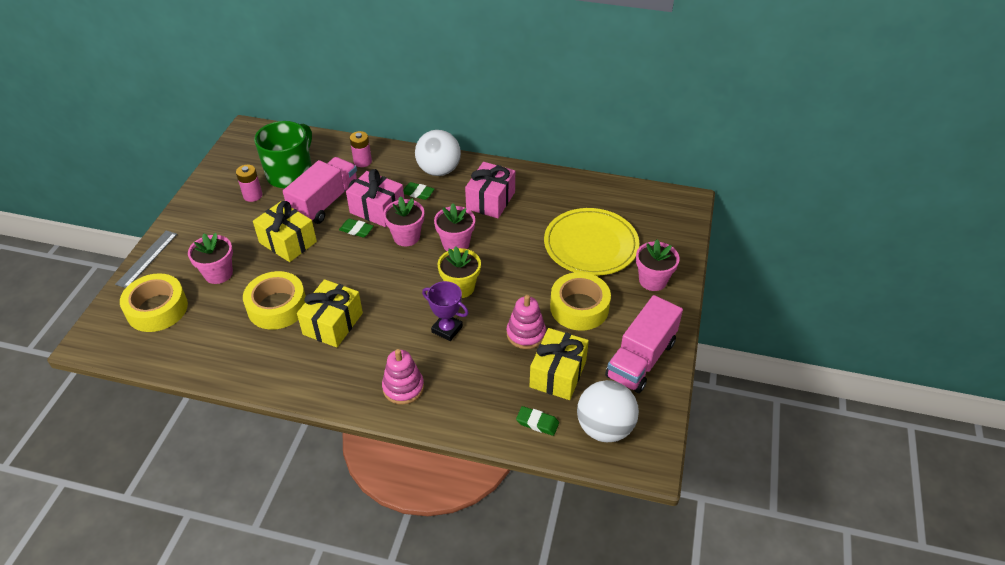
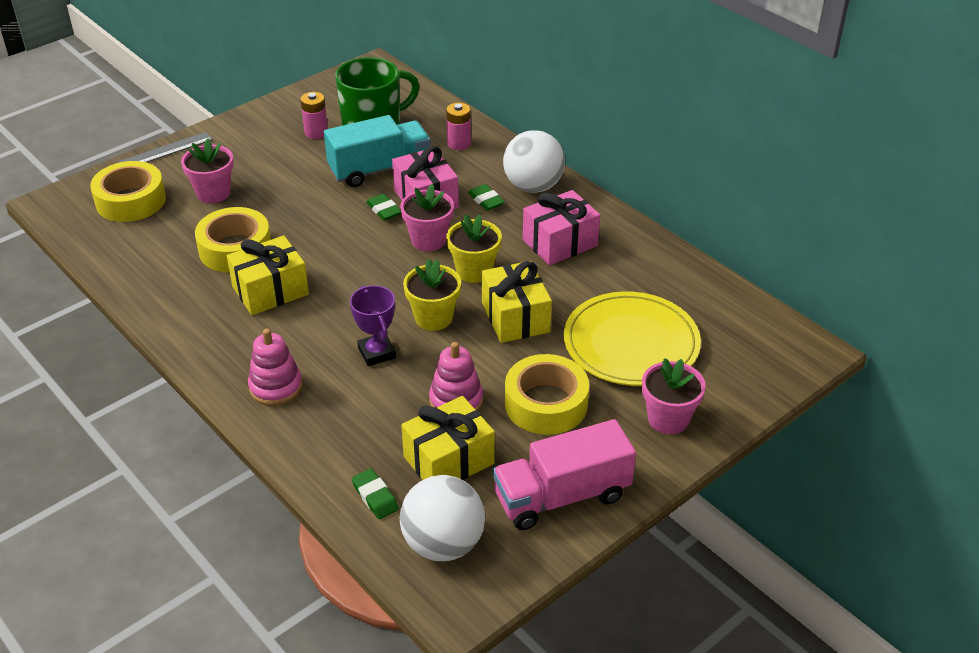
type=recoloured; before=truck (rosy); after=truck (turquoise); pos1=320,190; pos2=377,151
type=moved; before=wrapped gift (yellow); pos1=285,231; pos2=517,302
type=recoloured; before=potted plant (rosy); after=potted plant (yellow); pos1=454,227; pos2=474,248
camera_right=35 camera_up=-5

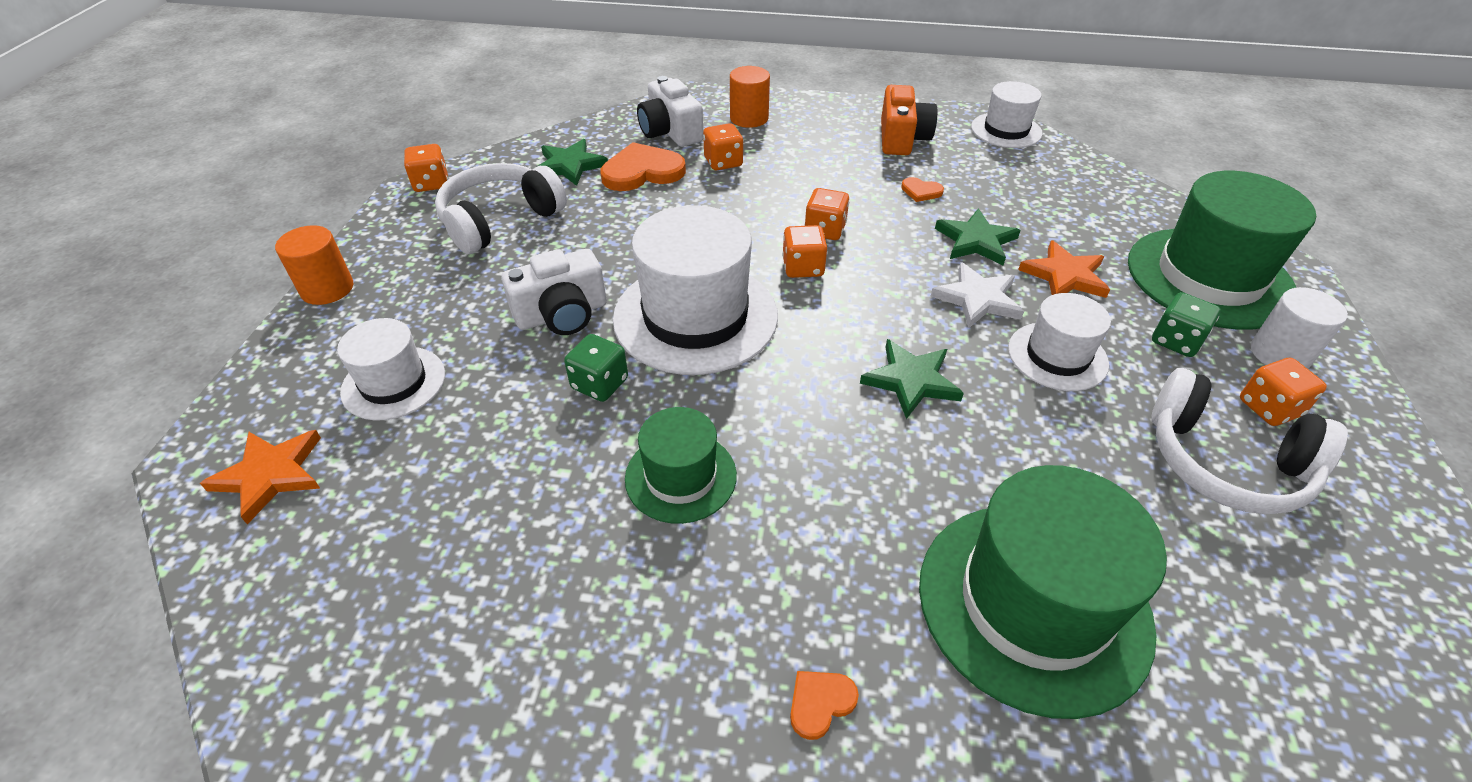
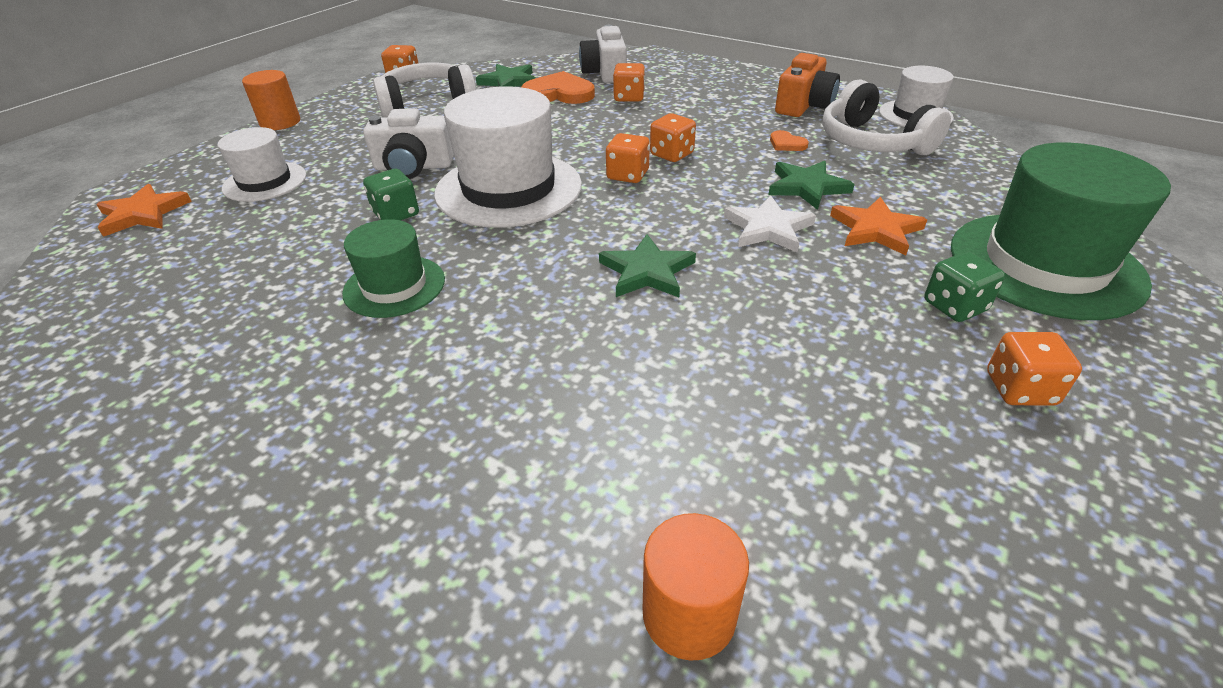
type=moved; before=cylinder (bright orange); pos1=750,97; pos2=696,587
type=removed; before=cylinder (white); pos1=1299,328
type=removed; before=tall hat (white); pos1=1059,342
type=moved; before=headset (white); pos1=1250,441; pos2=886,117
type=removed; before=tall hat (green); pos1=1043,592
type=removed; before=heart (bright orange); pos1=824,705
camera_right=25 camera_up=-5

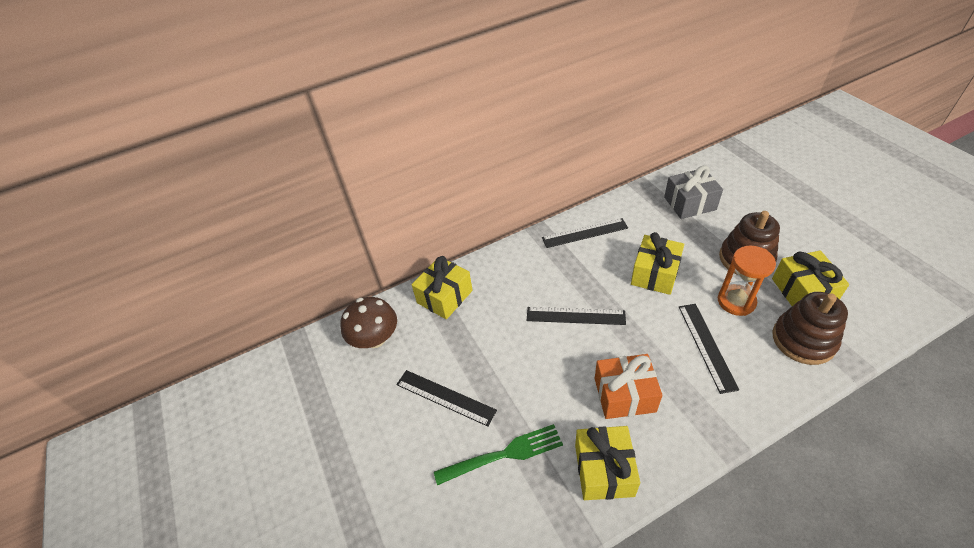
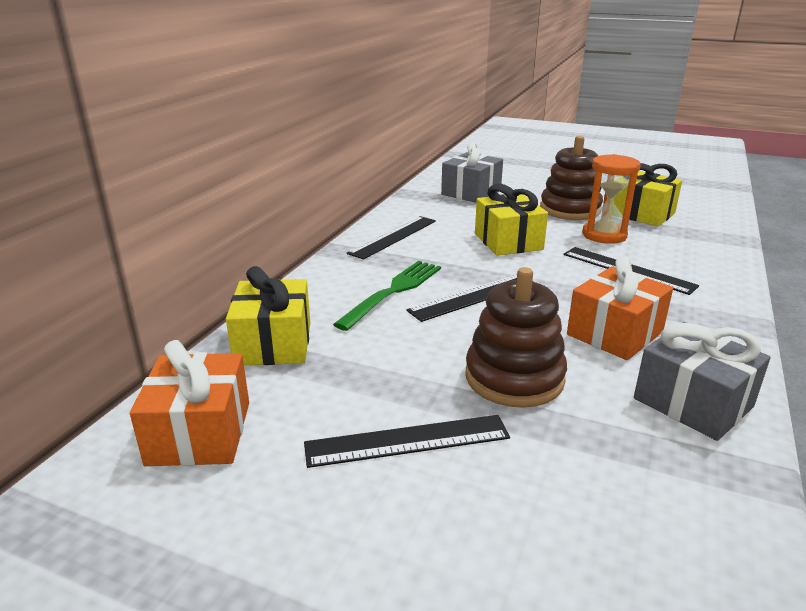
type=moved; before=stacking toy (russet); pos1=810,328; pos2=516,337
type=replaced; before=mushroom (russet); after=wrapped gift (bright orange); pos1=368,322; pos2=189,403
type=moved; before=fork (green); pos1=498,454; pos2=387,296
type=recoloured; before=wrapped gift (yellow); after=wrapped gift (gray); pos1=607,463; pos2=702,381
camera_right=-45 camera_up=-20

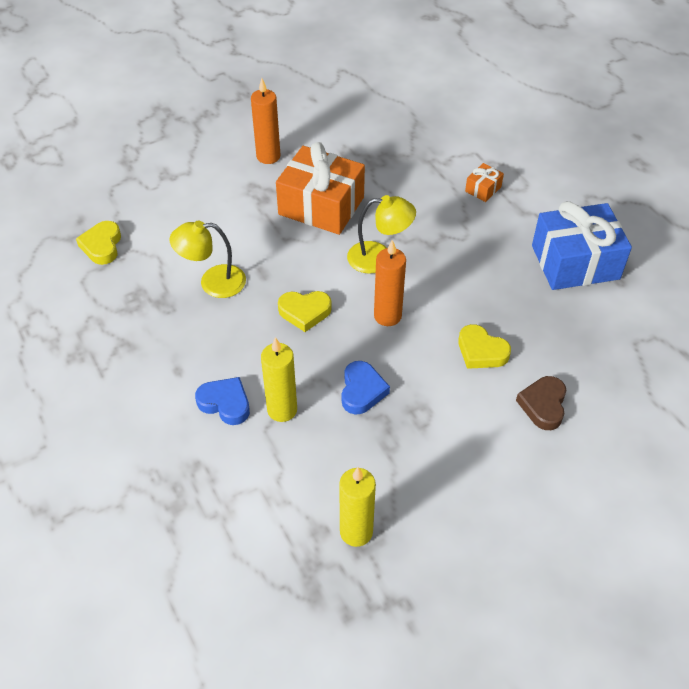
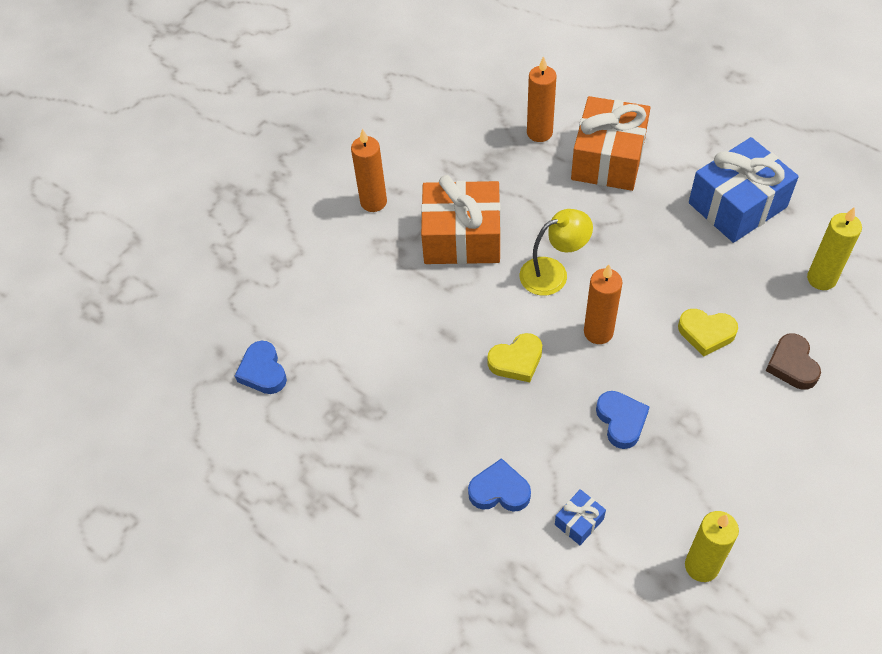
type=resized; before=wrapped gift (bright orange); pos1=484,182; pos2=610,143; scale=2.34
type=recoloured; before=heart (yellow); after=heart (royal blue); pos1=98,243; pos2=261,367
type=removed; before=lamp (yellow); pos1=207,259
type=moved; before=pillar candle (yellow); pos1=279,379; pos2=834,248
type=added; after=pillar candle (bright orange); pos2=541,99
type=added; after=wrapped gift (royal blue); pos2=580,517
camera_right=-20 camera_up=5

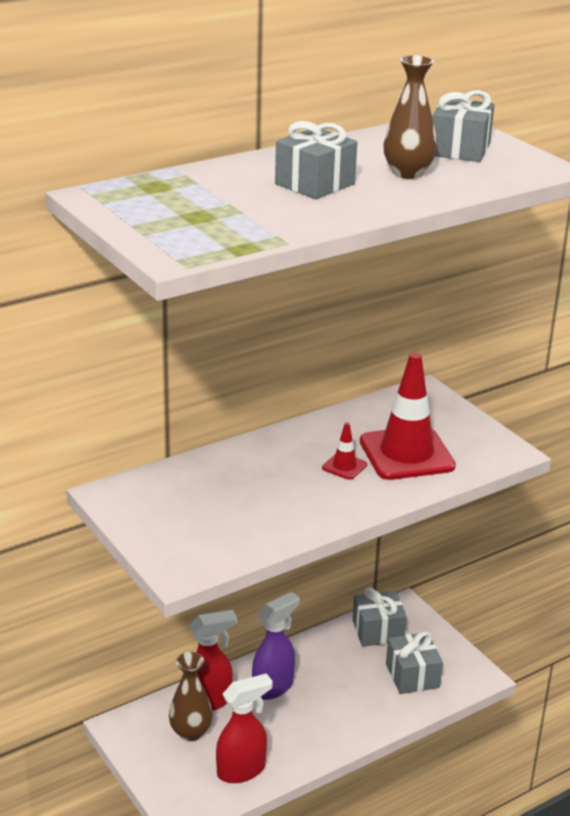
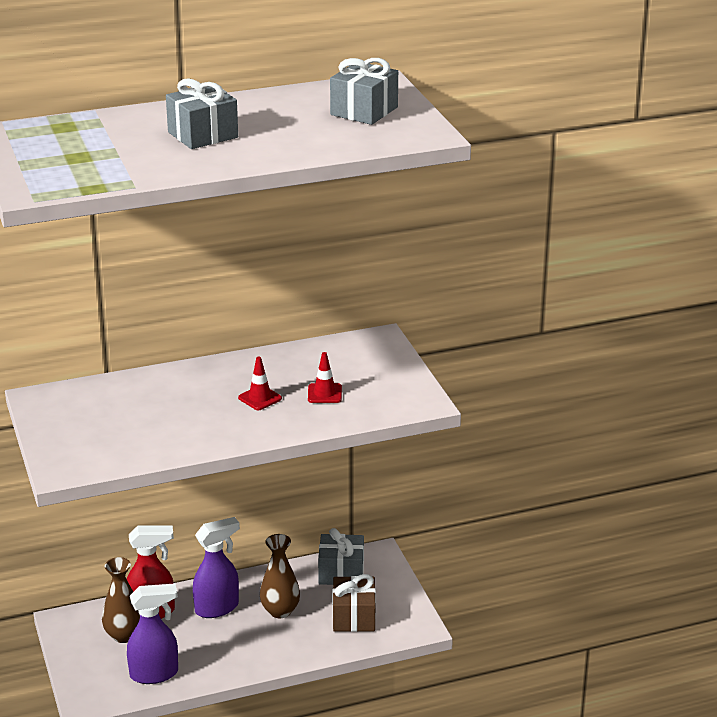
type=moved; before=flower vase (russet); pos1=410,117; pos2=280,576
type=resized; before=road cone (red); pos1=408,416; pos2=325,377; scale=0.44
type=recoloured; before=wrapped gift (gray); after=wrapped gift (russet); pos1=414,662; pos2=354,603
type=recoloured; before=sprayer (red); after=sprayer (royal purple); pos1=244,728; pos2=152,634
camera_right=15 camera_up=0

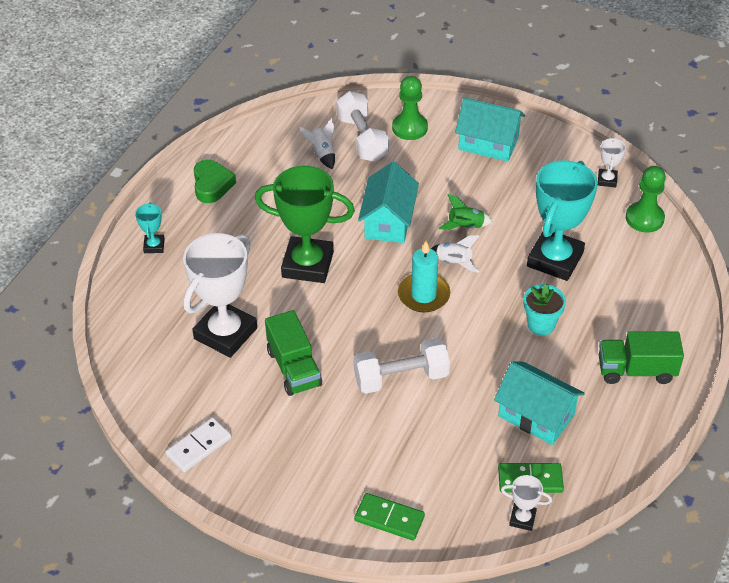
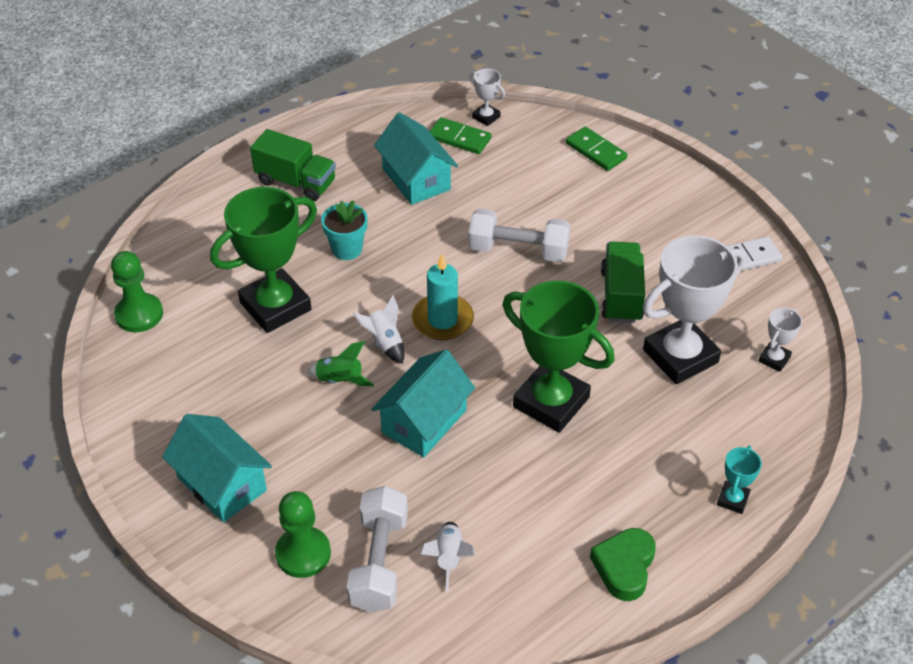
type=moved; before=prize cup (white); pos1=612,162; pos2=780,340
type=recoloured; before=prize cup (turquoise); after=prize cup (green); pos1=562,220; pos2=263,260
camera_right=-155 camera_up=0

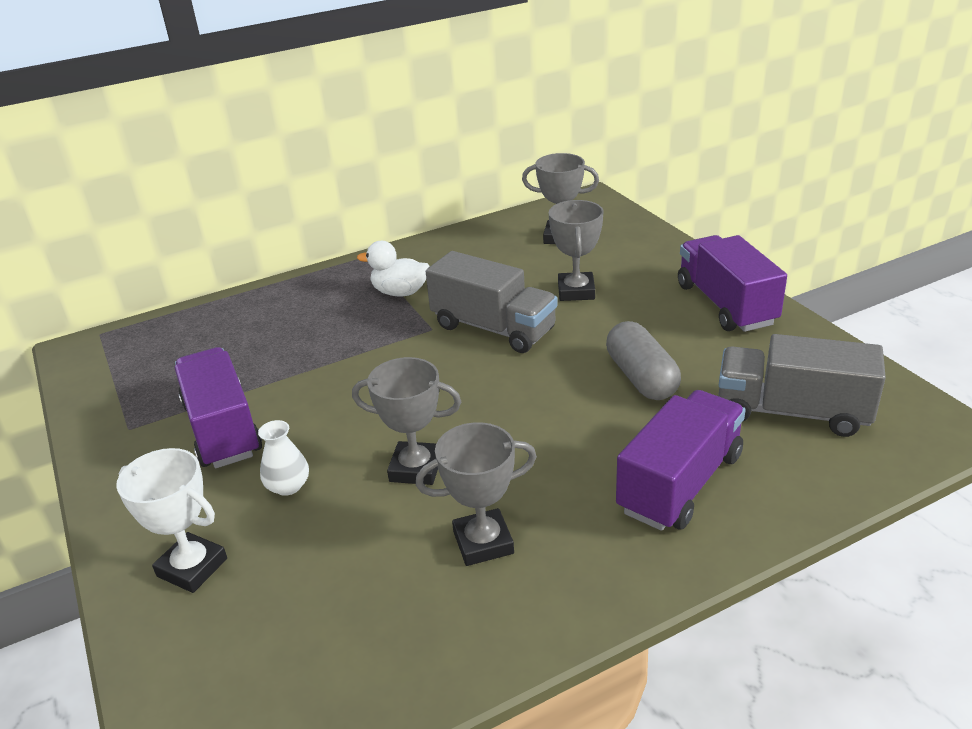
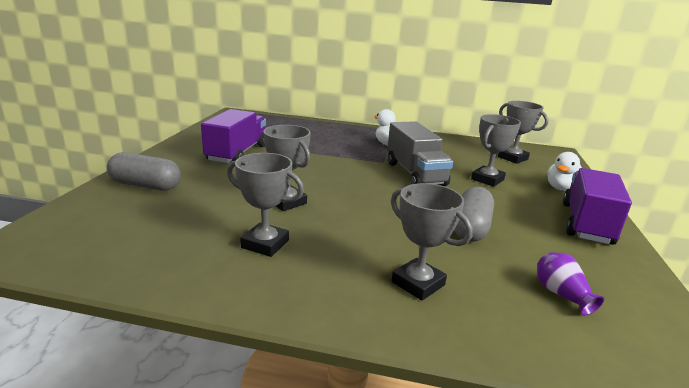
type=replaced; before=truck (gray); after=flower vase (royal purple); pos1=802,385; pos2=570,284
type=replaced; before=truck (royal purple); after=prize cup (gray); pos1=681,460; pos2=432,241
type=removed; before=flower vase (white); pos1=283,458
type=replaced; before=prize cup (white); after=pill (gray); pos1=171,520; pos2=144,171
type=added; after=duck (white); pos2=564,171
camera_right=35 camera_up=-10

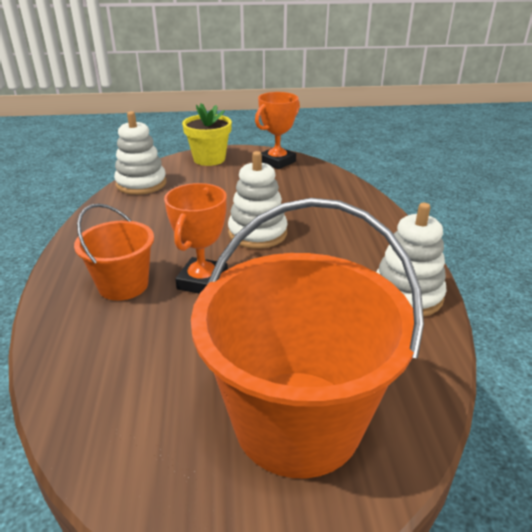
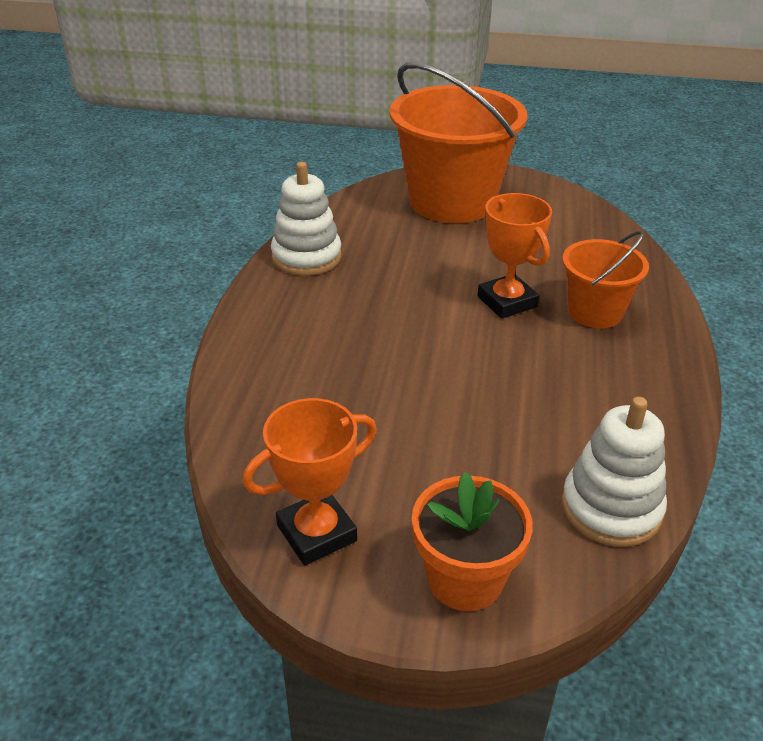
type=recoloured; before=potted plant (yellow); after=potted plant (bright orange); pos1=207,134; pos2=472,541
type=removed; before=stacking toy (white); pos1=257,200
type=turned; before=prize cup (bright orange); pos1=196,238; pos2=514,256; turn=-60
camera_right=-165 camera_up=5

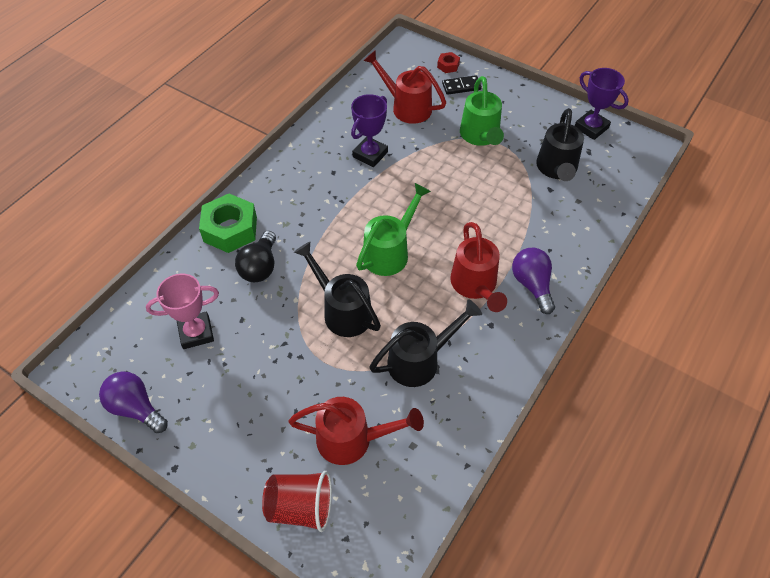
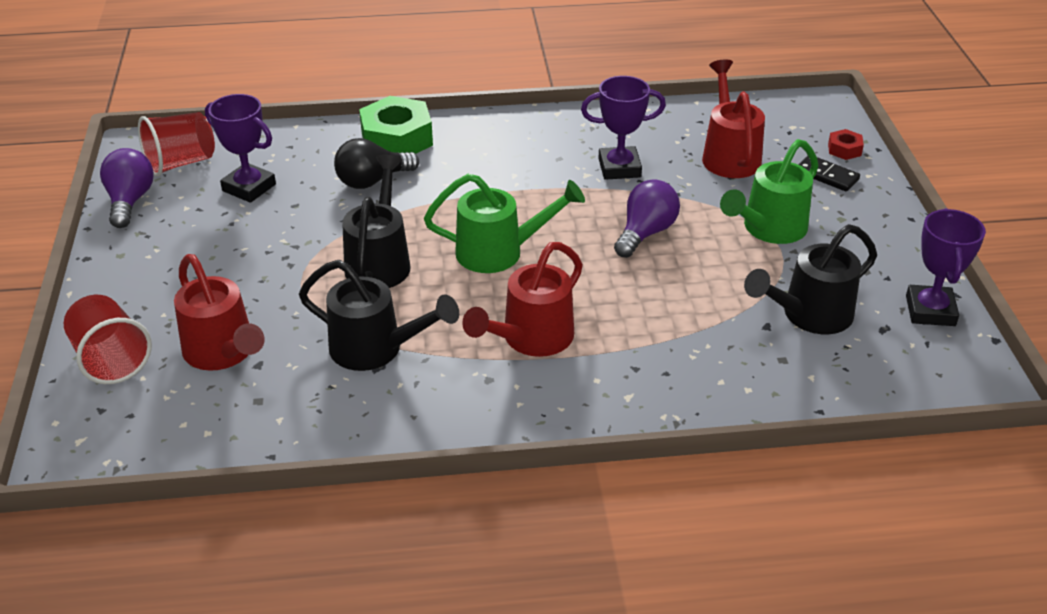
type=moved; before=bulb (royal purple); pos1=533,281; pos2=647,218
type=recoloured; before=prize cup (rosy); after=prize cup (royal purple); pos1=182,311; pos2=240,148
type=added; after=cup (red); pos2=176,144
camera_right=50 camera_up=-15

